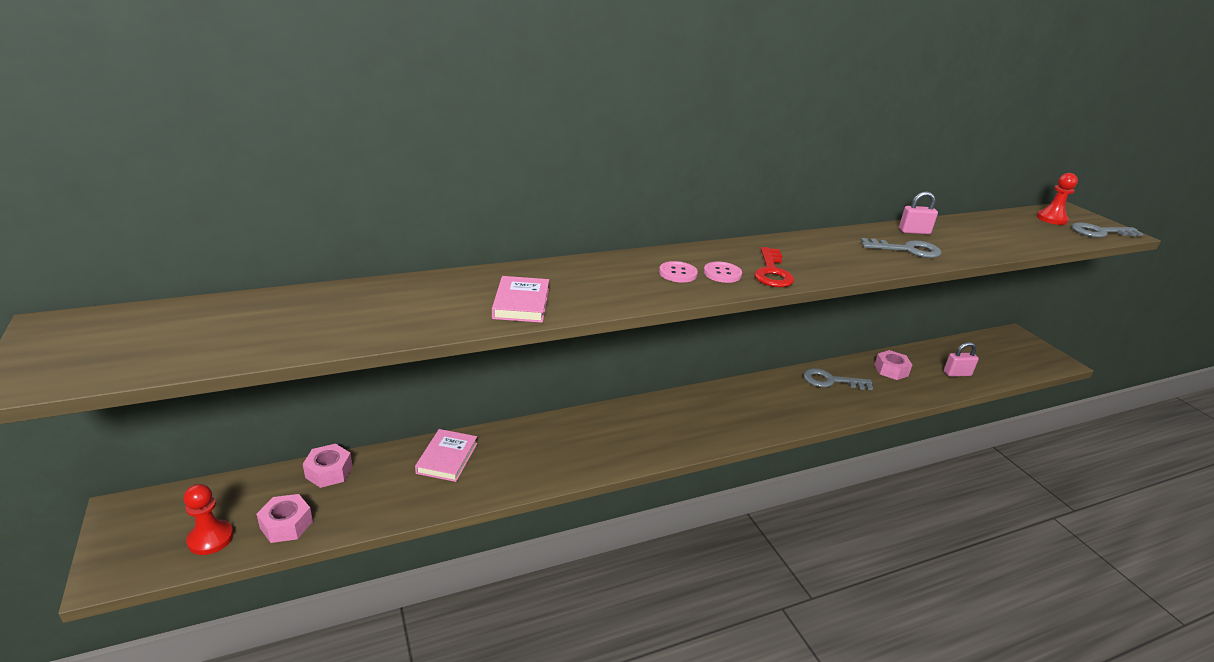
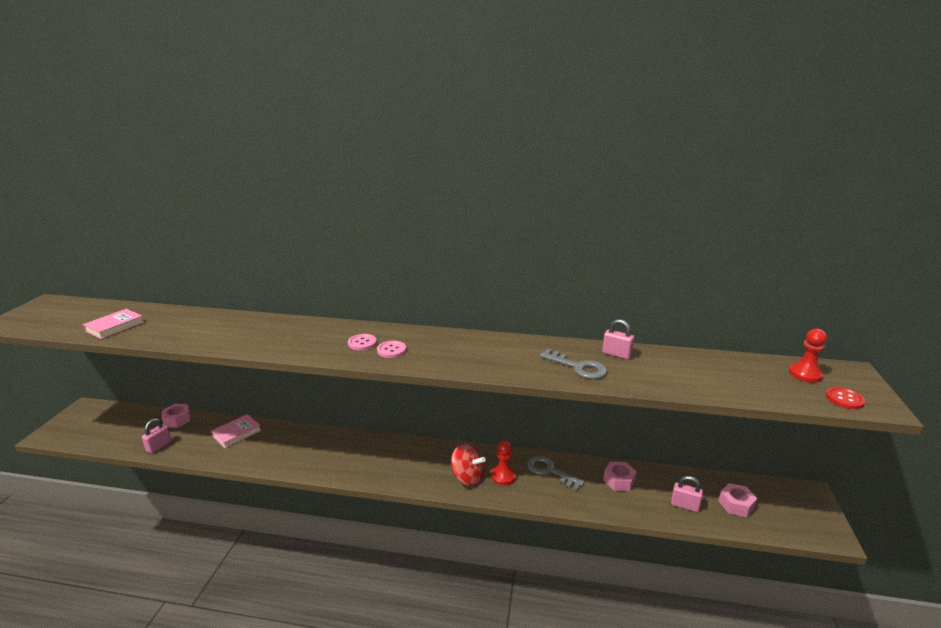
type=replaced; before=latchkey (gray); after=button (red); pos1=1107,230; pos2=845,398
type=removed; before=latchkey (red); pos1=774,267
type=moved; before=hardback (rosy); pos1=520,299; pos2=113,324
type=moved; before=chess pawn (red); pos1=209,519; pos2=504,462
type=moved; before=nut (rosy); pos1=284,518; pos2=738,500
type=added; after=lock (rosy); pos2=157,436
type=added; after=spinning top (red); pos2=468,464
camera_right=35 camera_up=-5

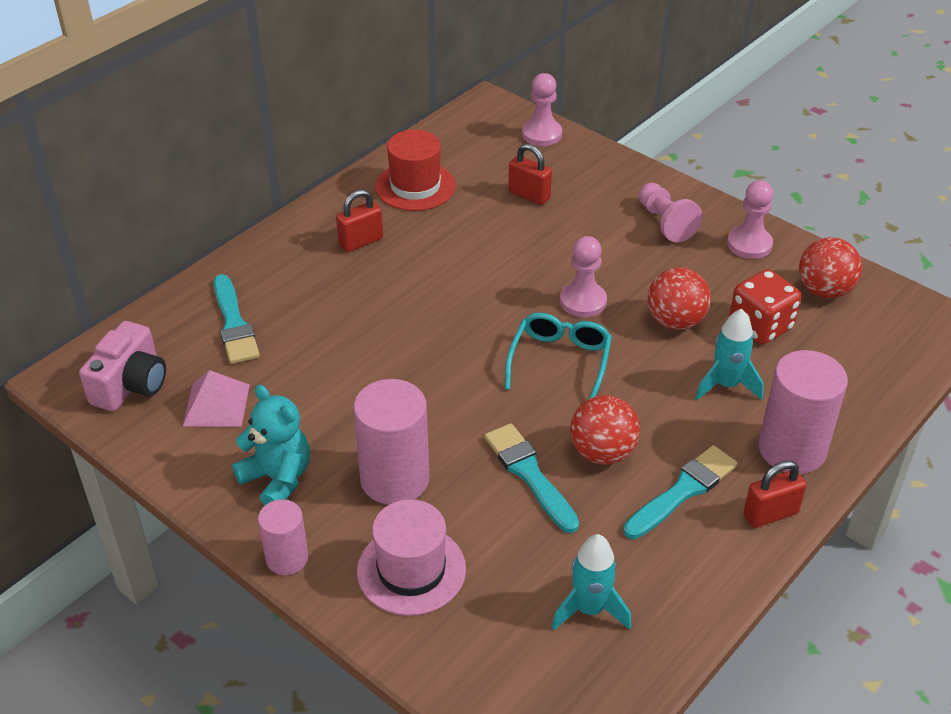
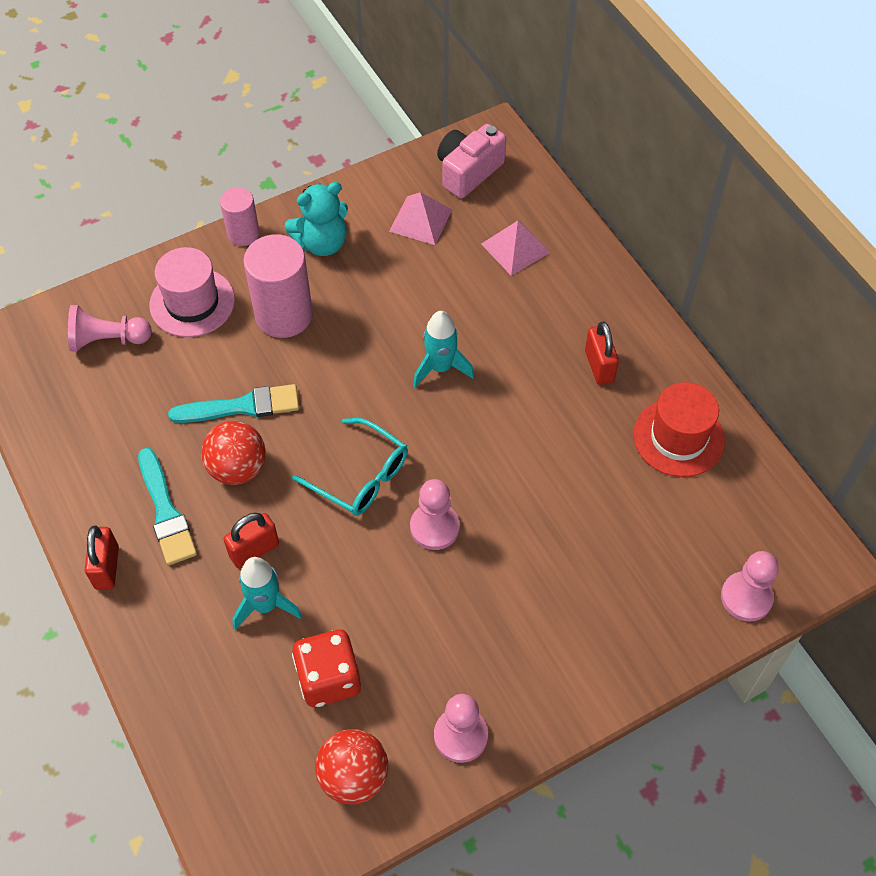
type=moved; before=lock (red); pos1=530,174; pos2=251,541
type=moved; before=chess pawn (rosy); pos1=671,212; pos2=110,328
type=removed; before=play ball (red); pos1=679,298
type=replaced; before=brush (turquoise); after=pyramid shape (rosy); pos1=236,319; pos2=516,248
type=turned; before=photo camera (rosy); pos1=122,366; pos2=471,161; turn=90
type=removed; before=cylinder (rosy); pos1=803,412
type=moved; before=toy rocket (turquoise); pos1=591,582; pos2=443,349
camera_right=110 camera_up=15

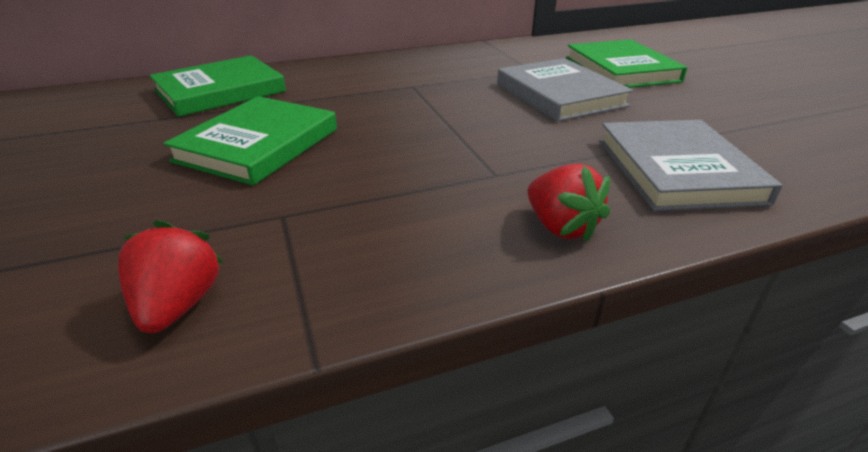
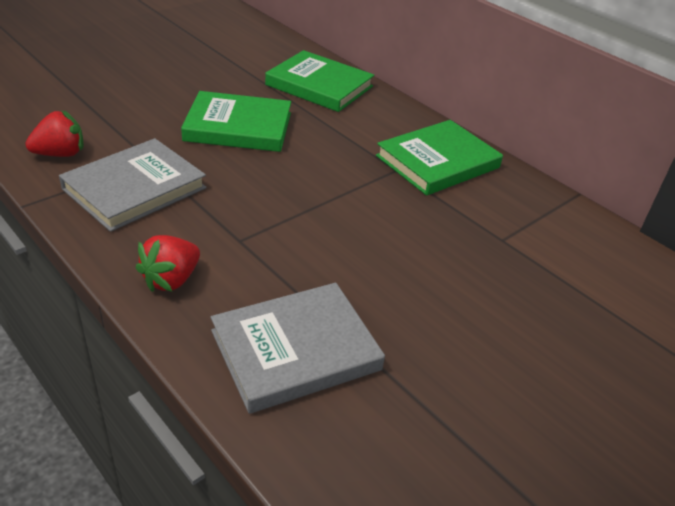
type=moved; before=hardback (green); pos1=626,63; pos2=439,158
type=moved; before=hardback (gray); pos1=565,89; pos2=132,185
camera_right=65 camera_up=5

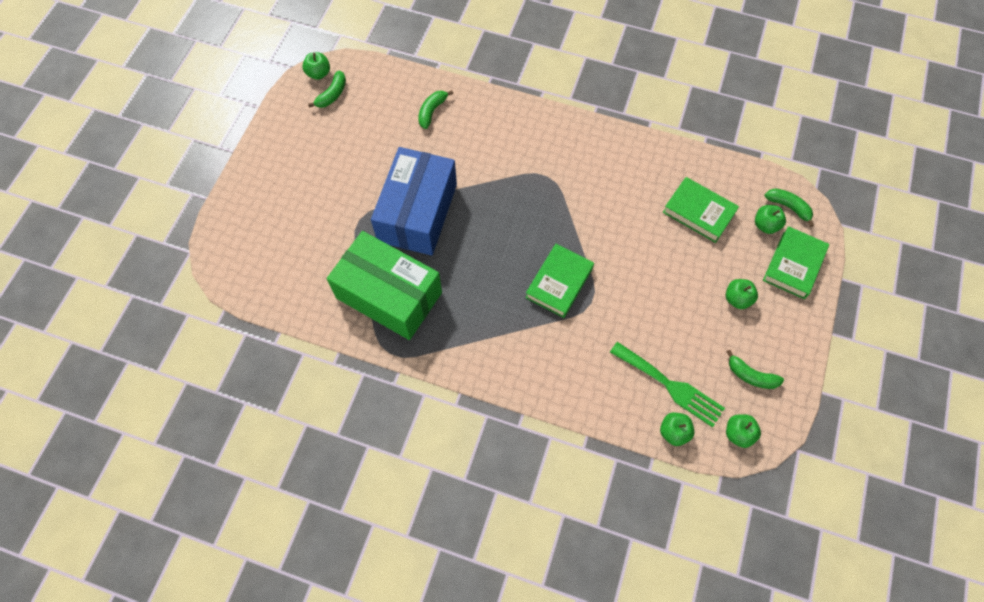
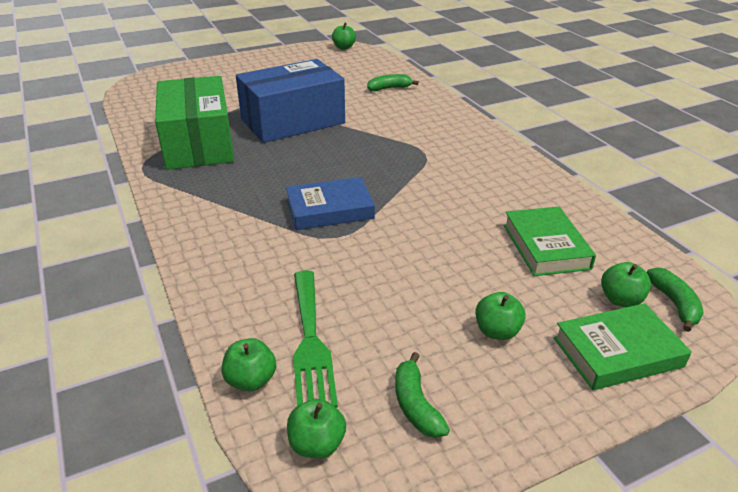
type=removed; before=toy banana (green); pos1=327,89
type=recoloured; before=hardback (green); after=hardback (royal blue); pos1=559,281; pos2=330,203
camera_right=45 camera_up=-30

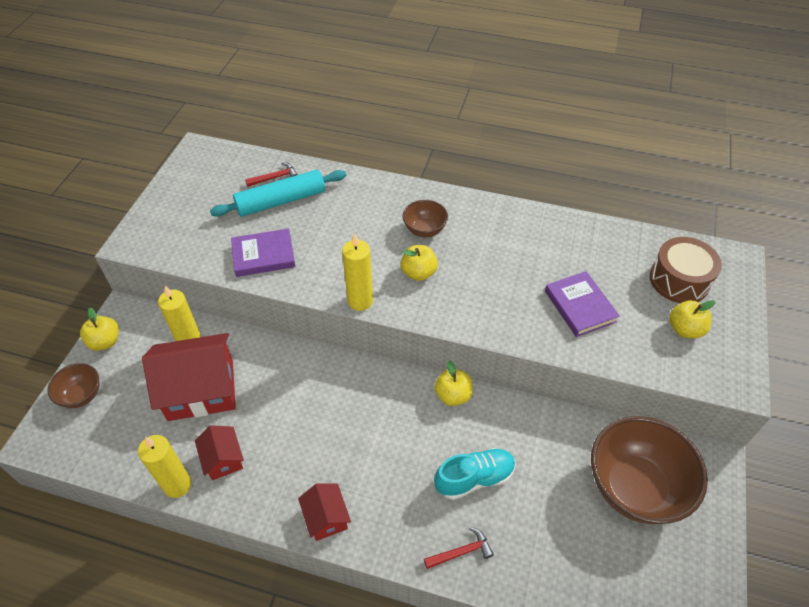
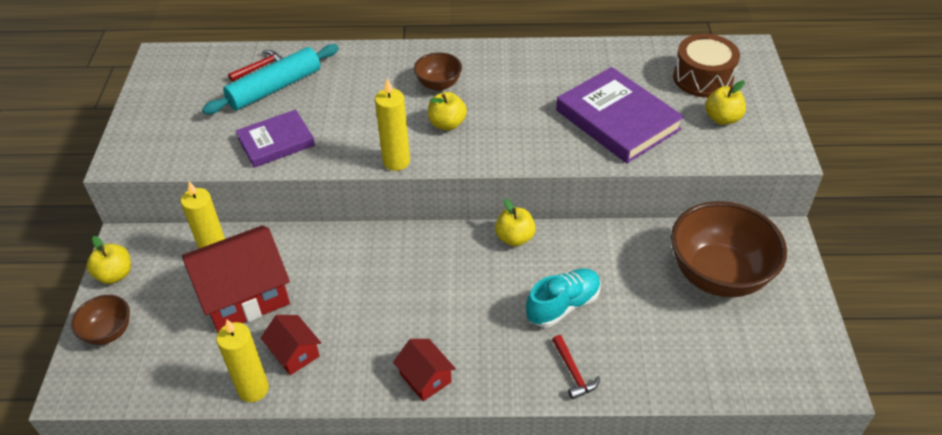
type=resized; before=hardback (royal purple); pos1=582,304; pos2=620,115; scale=1.59
type=turned; before=claw hammer (red); pos1=459,548; pos2=576,367; turn=105
camera_right=-15 camera_up=-5

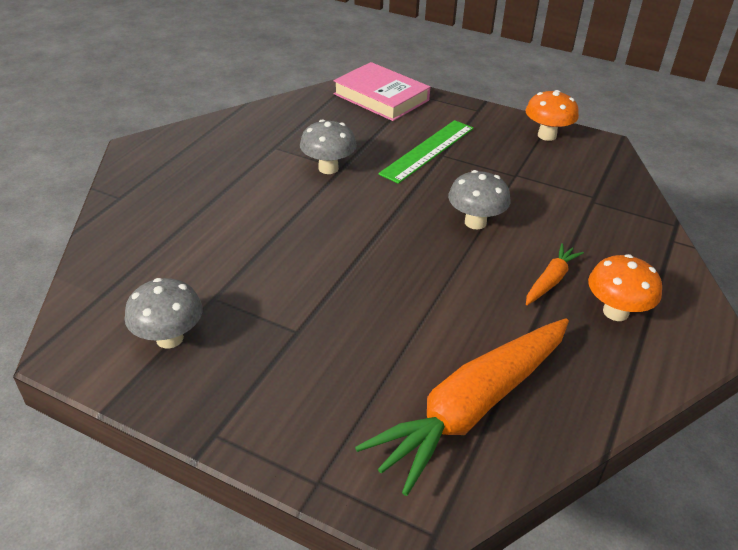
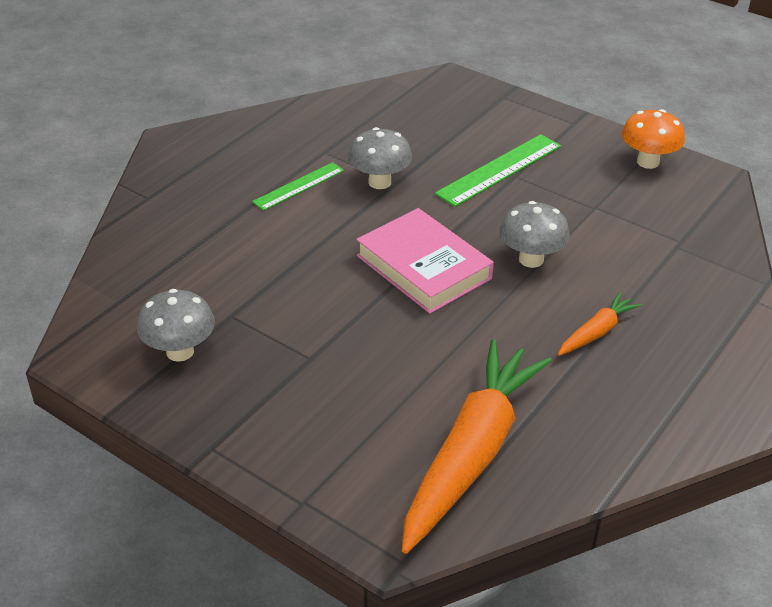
type=moved; before=hardback (rosy); pos1=381,91; pos2=425,261
type=removed; before=mushroom (bright orange); pos1=625,287
type=turned; before=carrot (bright orange); pos1=462,407; pos2=477,446; turn=150
type=added; after=ruler (green); pos2=298,186
camera_right=10 camera_up=0

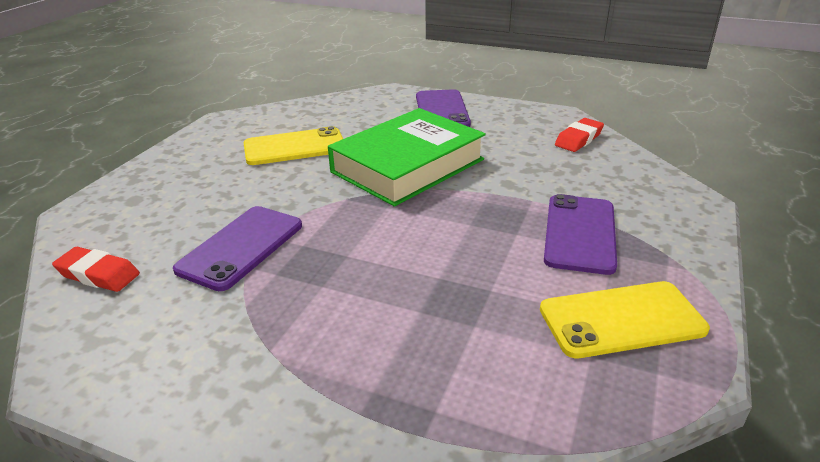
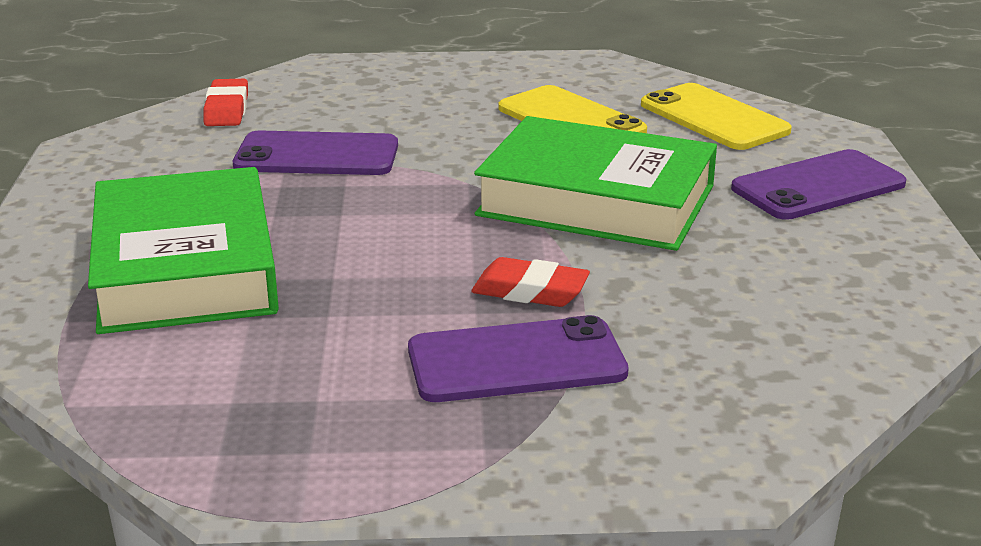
type=moved; before=eraser (red); pos1=579,135; pos2=530,282
type=moved; before=mobile phone (yellow); pos1=625,319; pos2=716,116
type=added; after=hardback (green); pos2=183,250
camera_right=65 camera_up=-5

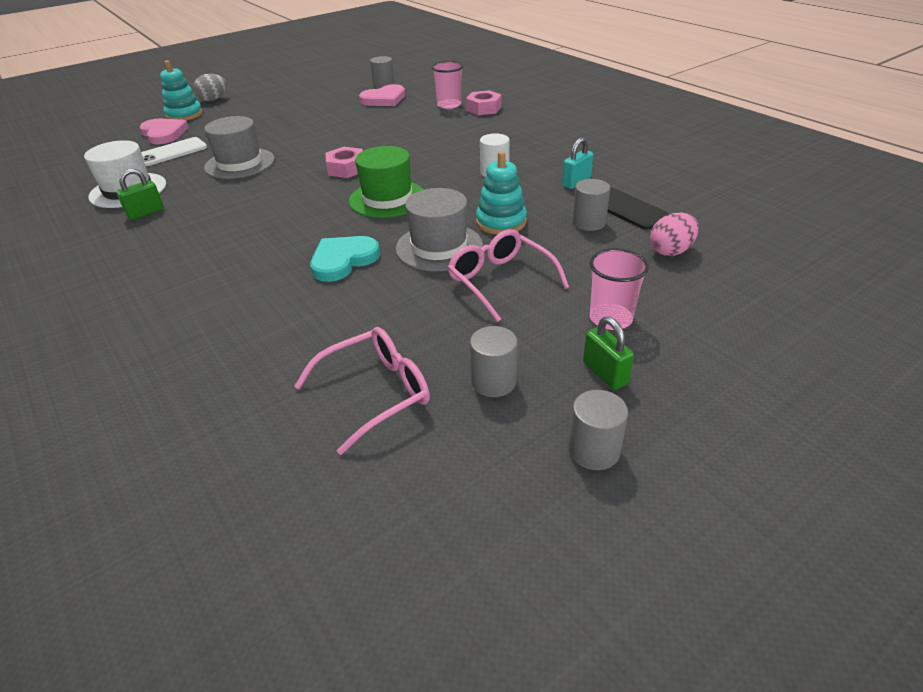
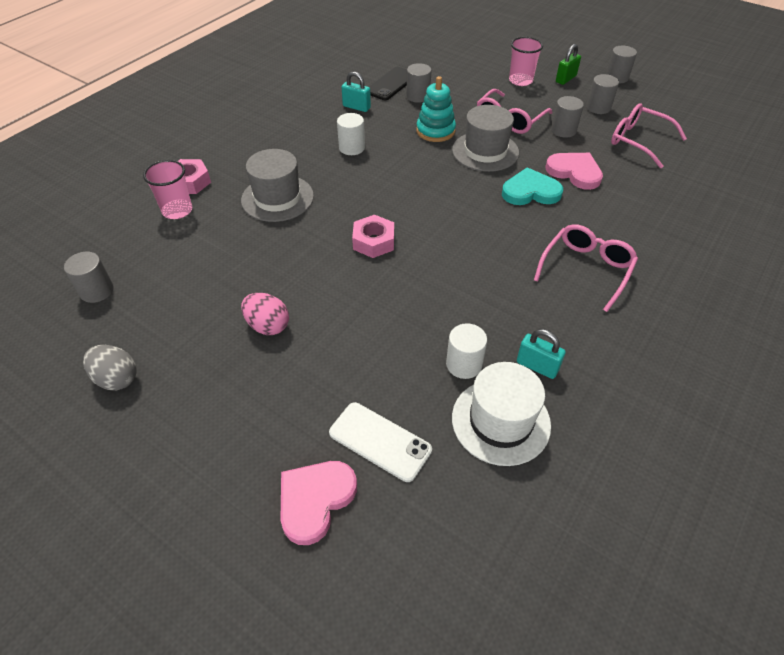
type=removed; before=stacking toy (turquoise); pos1=181,90
type=moved; before=toy egg (gray); pos1=210,87; pos2=110,367
type=moved; before=heart (rosy); pos1=382,95; pos2=574,171
type=moved; before=tall hat (gray); pos1=239,147; pos2=277,185
type=removed; before=tall hat (green); pos1=386,182
type=recoloured; before=lock (green); after=lock (turquoise); pos1=140,194; pos2=541,354
type=moved; before=toy egg (rosy); pos1=674,234; pos2=265,314
type=turned; before=heart (turquoise); pos1=345,259; pos2=532,186; turn=150
type=added; after=cylinder (gray); pos2=567,117
type=added; after=spectacles (rosy); pos2=586,268
type=added; after=cylinder (white); pos2=466,351
camera_right=-110 camera_up=10

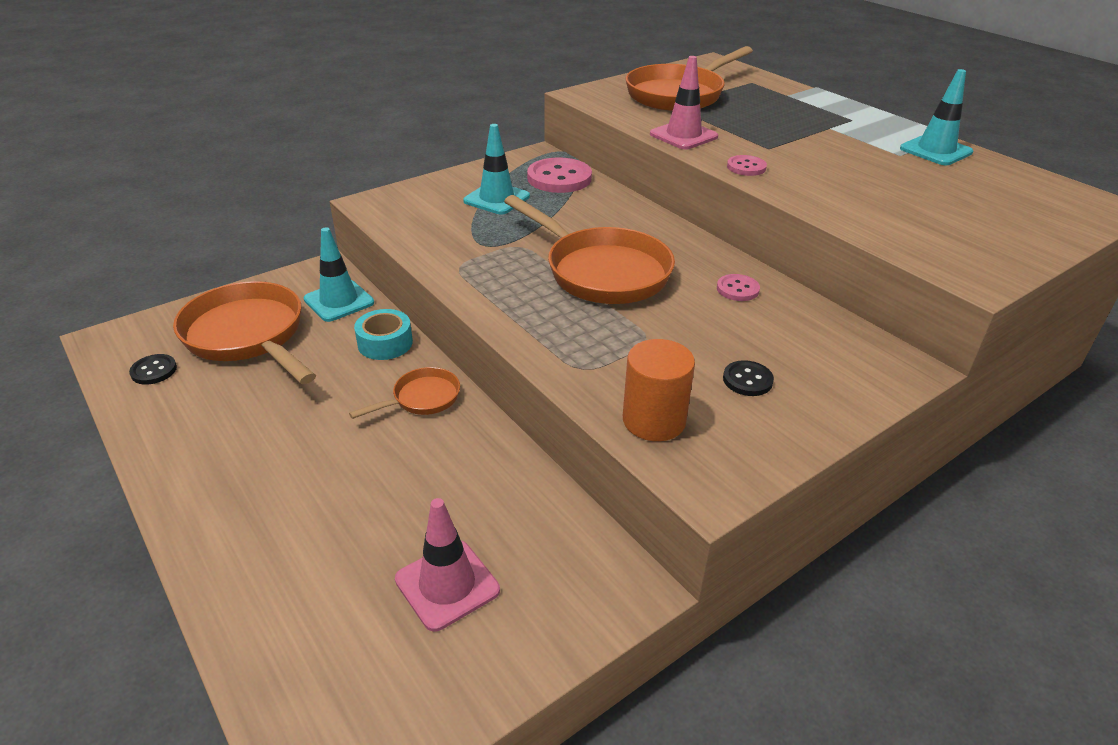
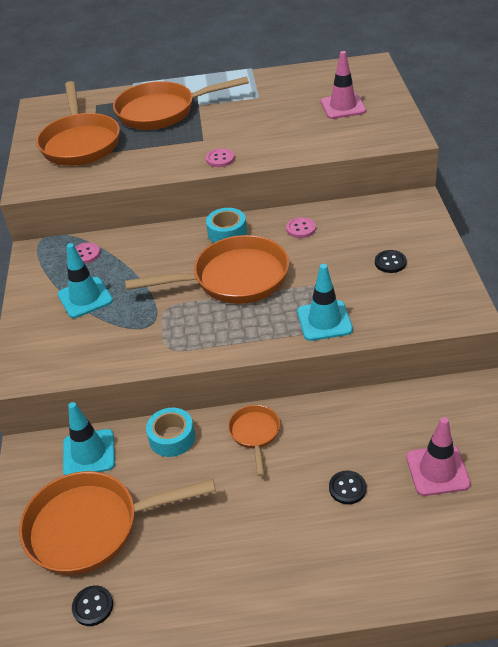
type=moved; before=road cone (rosy); pos1=684,102; pos2=343,85
type=moved; before=road cone (turquoise); pos1=936,117; pos2=325,302
type=resized; before=button (rosy); pos1=559,175; pos2=87,253; scale=0.52
type=removed; before=cylinder (bright orange); pos1=659,390
type=added; after=frying pan (bright orange); pos2=181,103
type=added; after=roll of tape (turquoise); pos2=226,225
type=added; after=button (ebony); pos2=347,487
camera_right=-55 camera_up=5

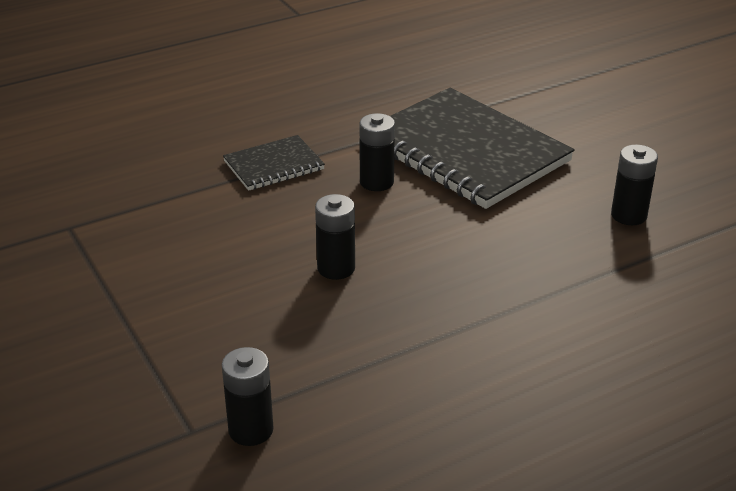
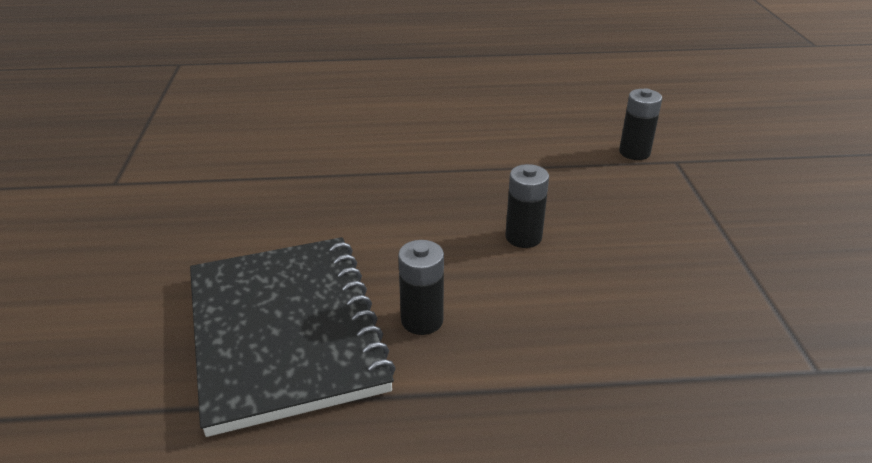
type=removed; before=notebook (ebony); pos1=274,163
type=removed; before=power cell (ebony); pos1=634,185
camera_right=-155 camera_up=0

